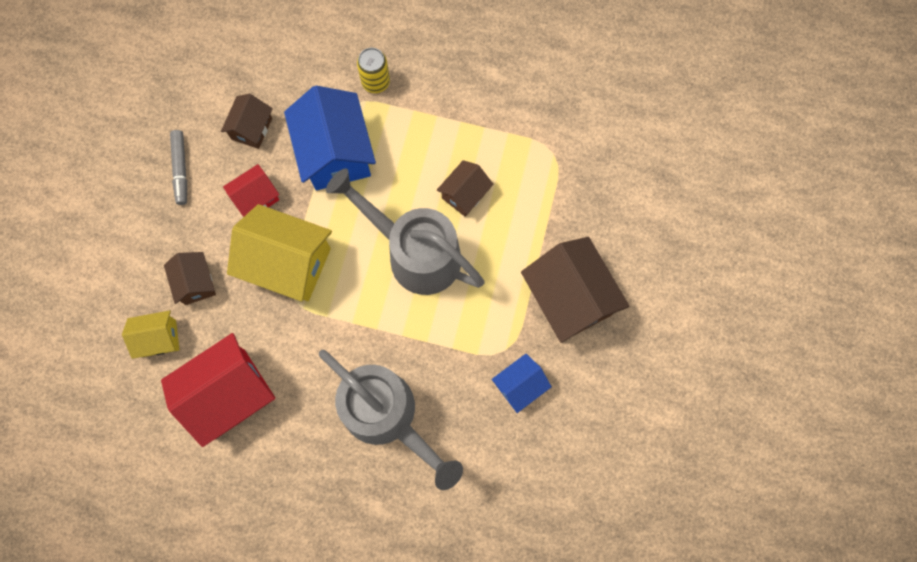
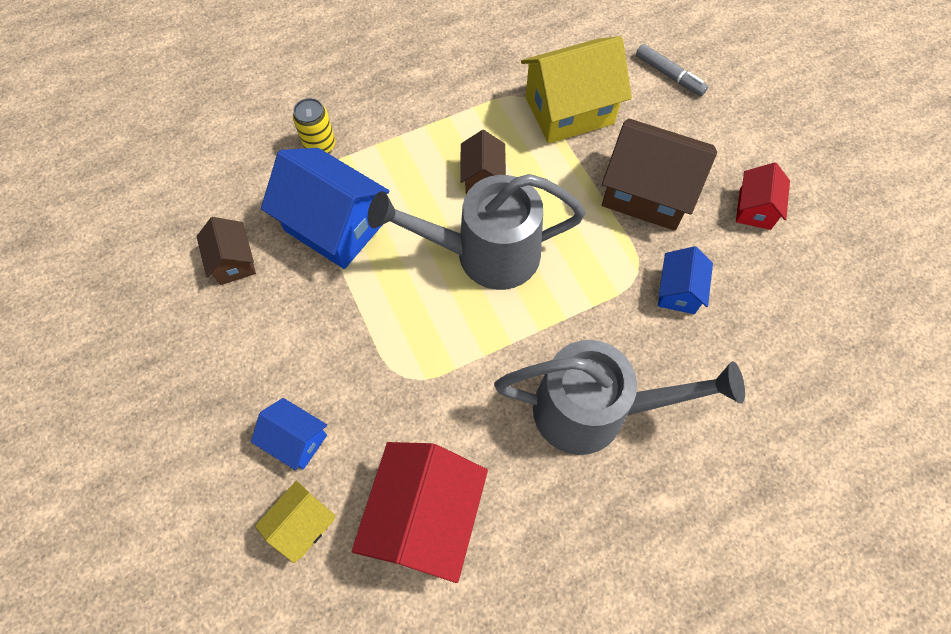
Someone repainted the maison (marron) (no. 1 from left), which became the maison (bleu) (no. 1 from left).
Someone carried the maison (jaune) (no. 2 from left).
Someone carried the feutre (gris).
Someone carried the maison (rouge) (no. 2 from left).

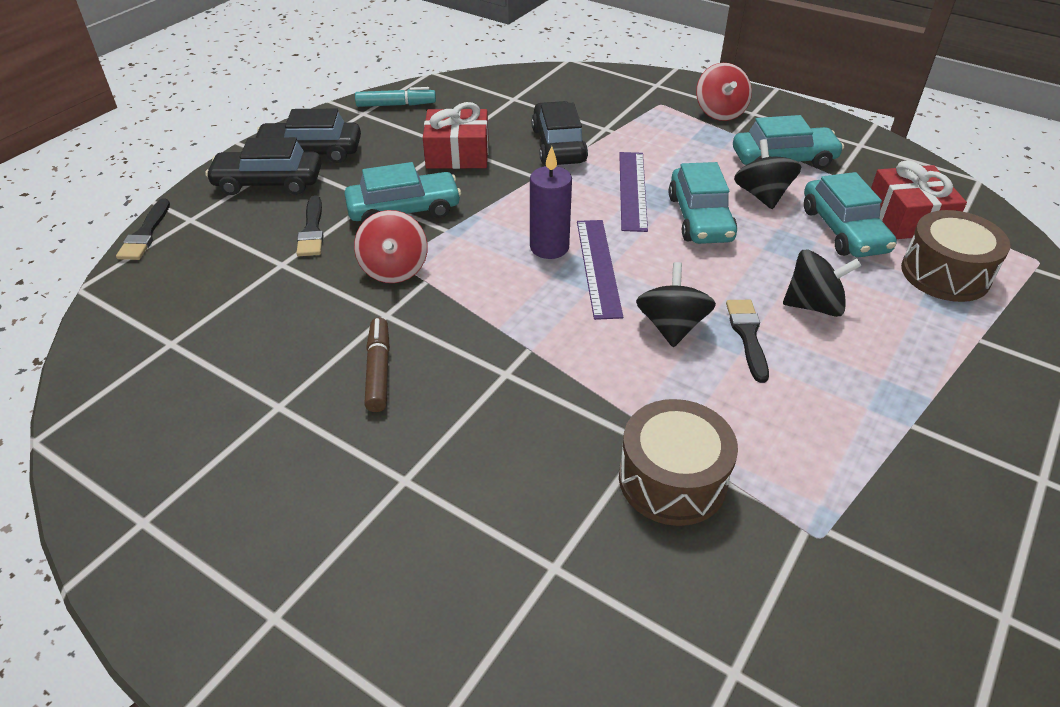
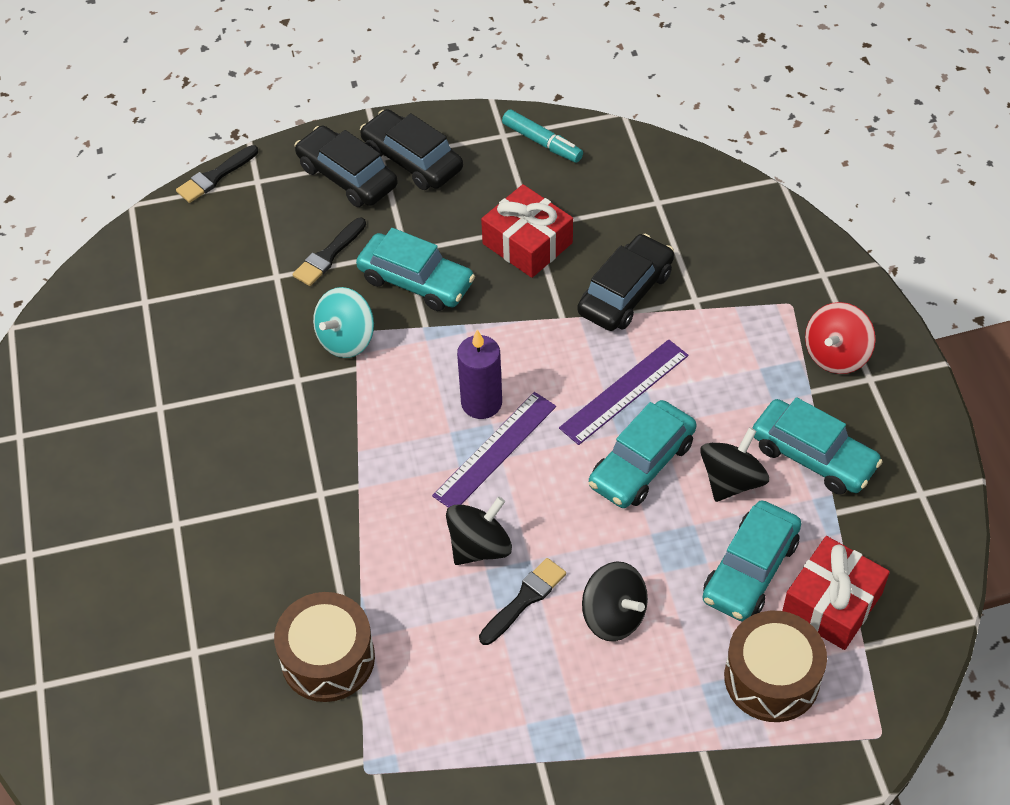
Someone repainted the toupie (rouge) (no. 1 from left), which became the toupie (turquoise).
Someone took away the feutre (marron).

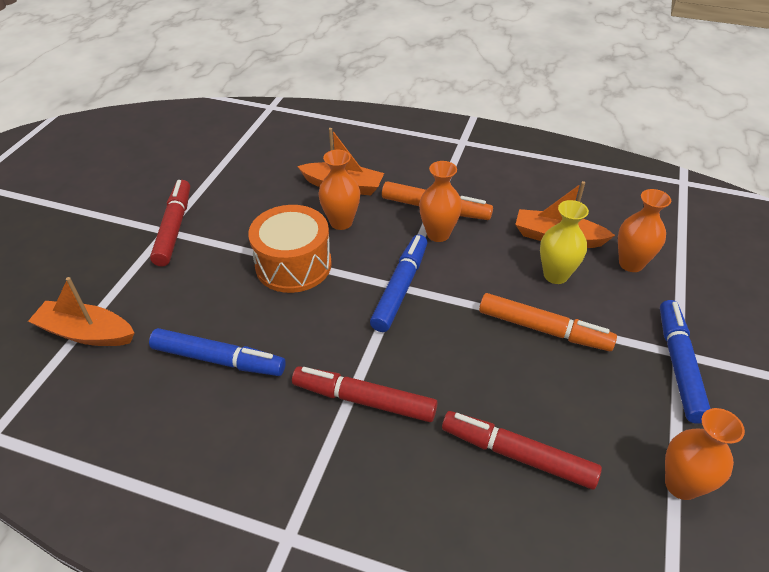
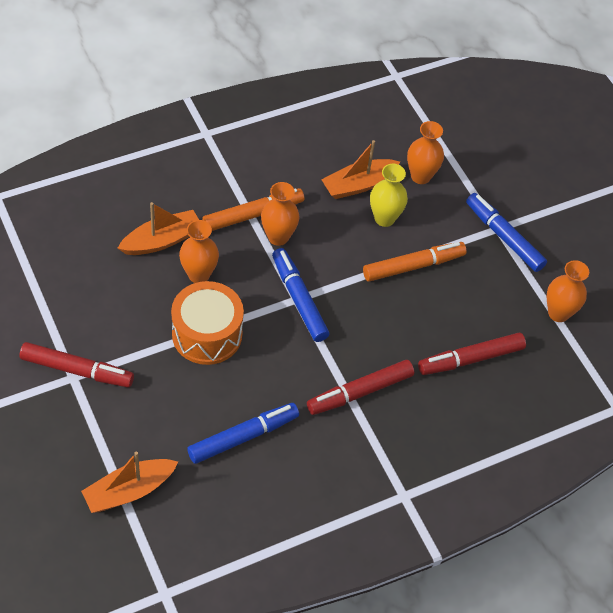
Someone rotated the feutre (rouge) (no. 1 from left) by 150 degrees clockwise.

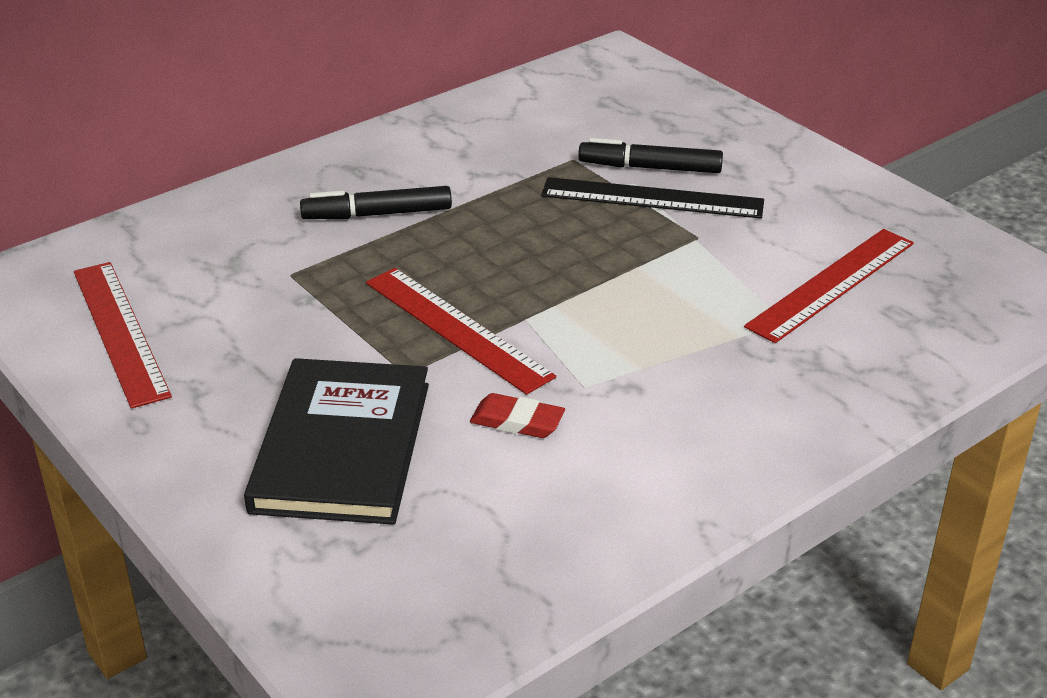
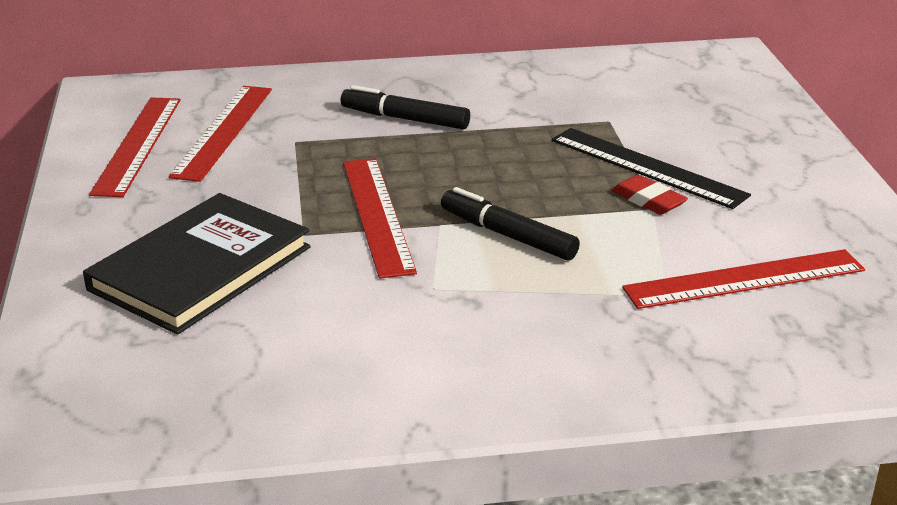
Someone put down the règle (rouge) (no. 2 from left).
Someone carried the feutre (noir) (no. 2 from left).
Someone carried the gomme (rouge).

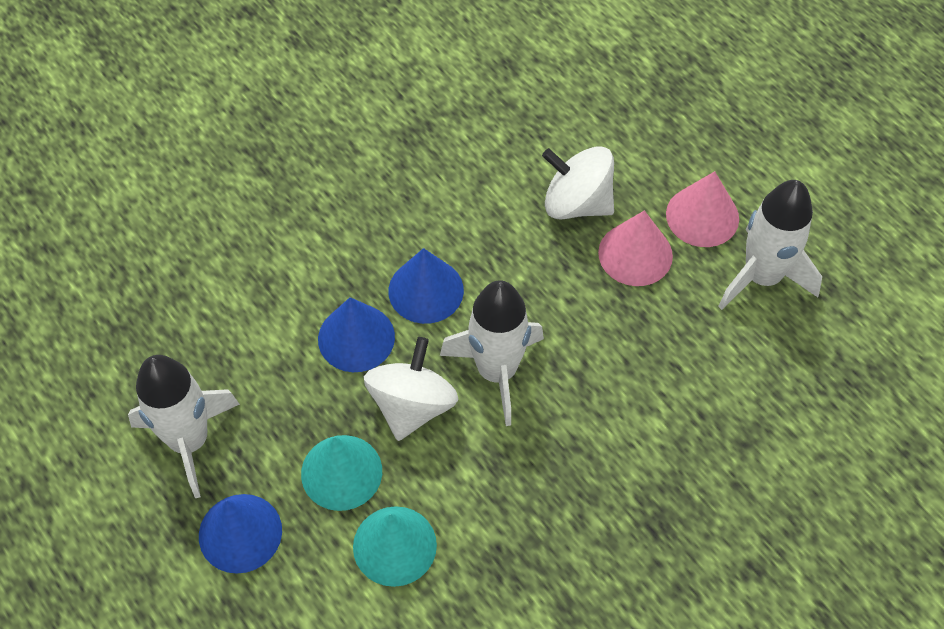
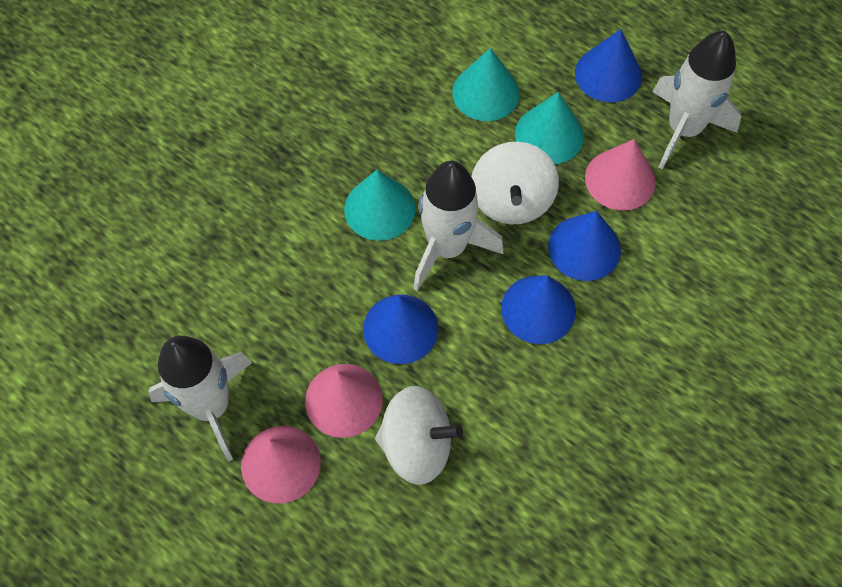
Someone put down the cône (turquoise) (no. 1 from left).
Someone put down the cône (bleu) (no. 1 from left).
Someone put down the cône (rose) (no. 3 from left).

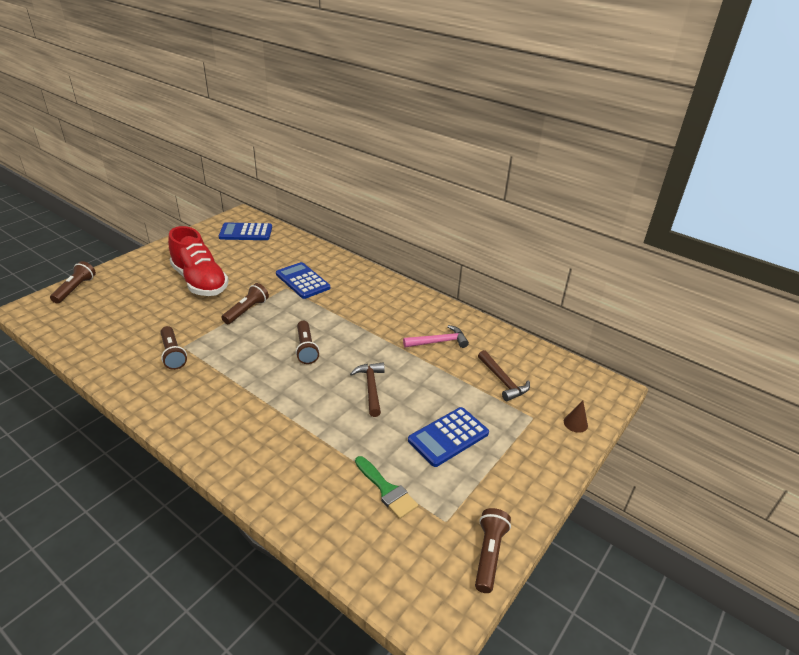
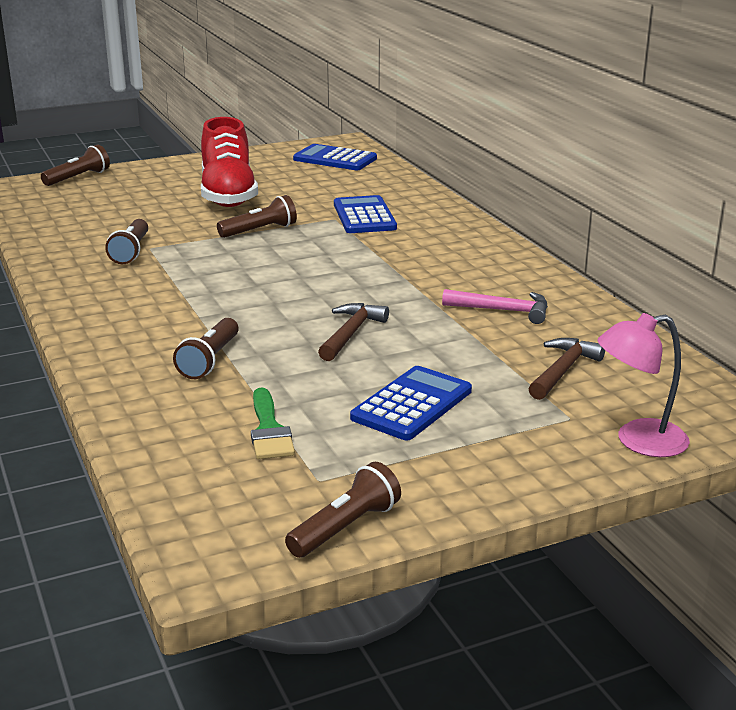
Someone carried the lampe de poche (marron) (no. 4 from left in the first image).
Someone rotated the calculatrice (bleu) (no. 3 from left) by 135 degrees clockwise.
Someone rotated the marteau (marron) (no. 2 from left) by 150 degrees counterclockwise.
Someone swapped the cône (marron) for the lampe (rose).

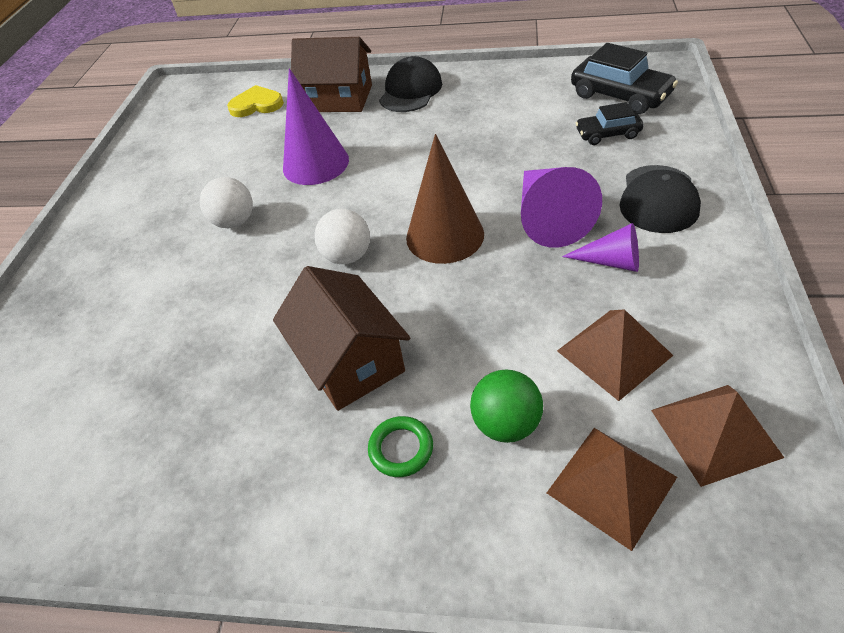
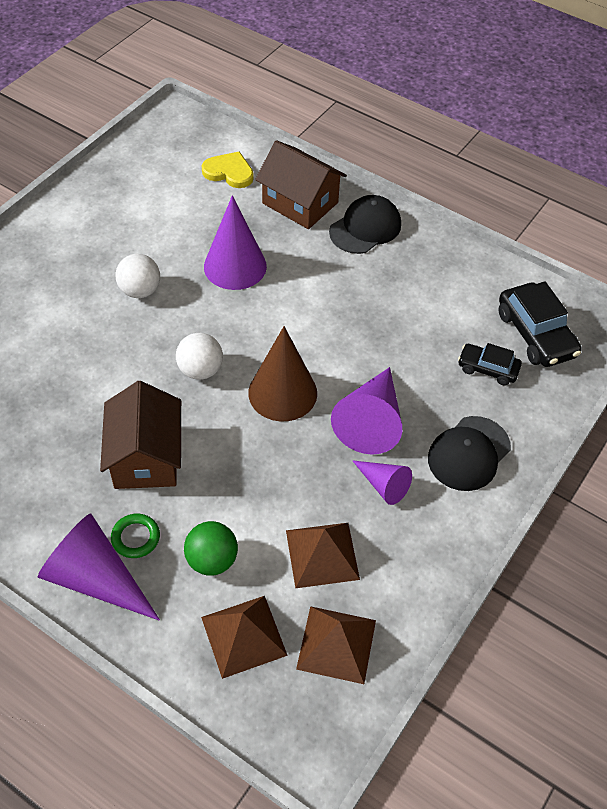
Someone put down the cône (violet) (no. 1 from left).

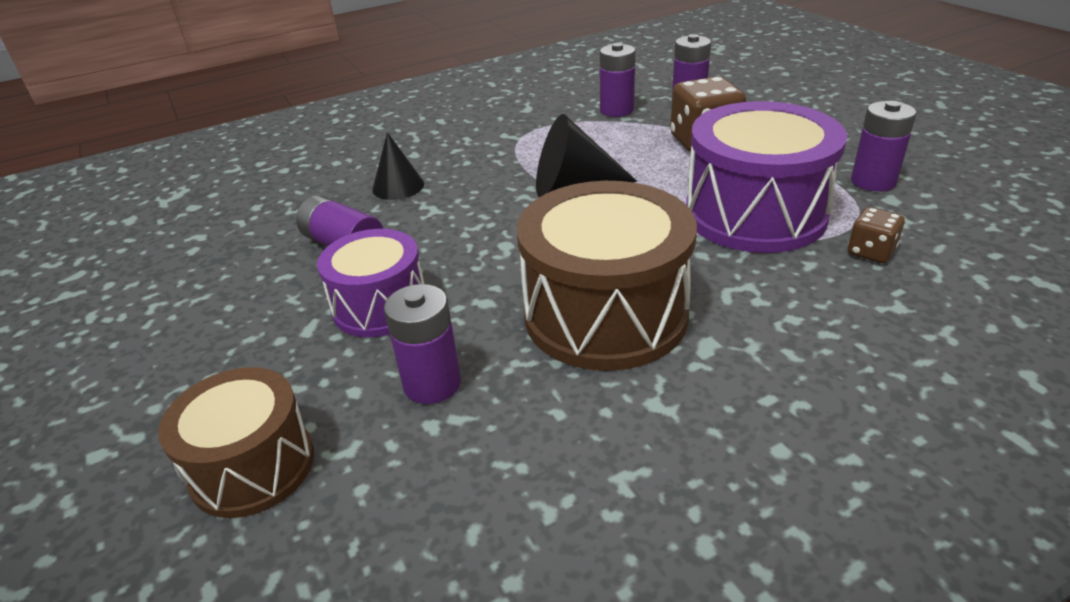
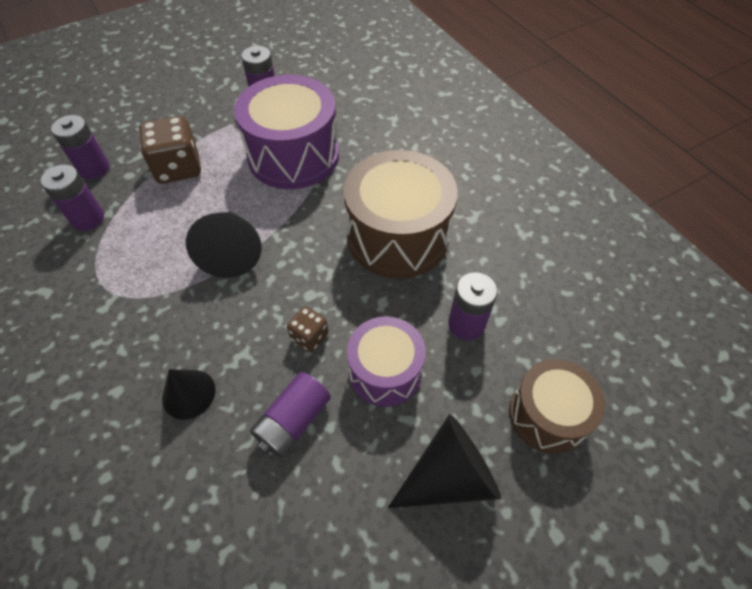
Someone carried the dé (marron) (no. 2 from left).
Someone put down the cône (noir) (no. 3 from left).

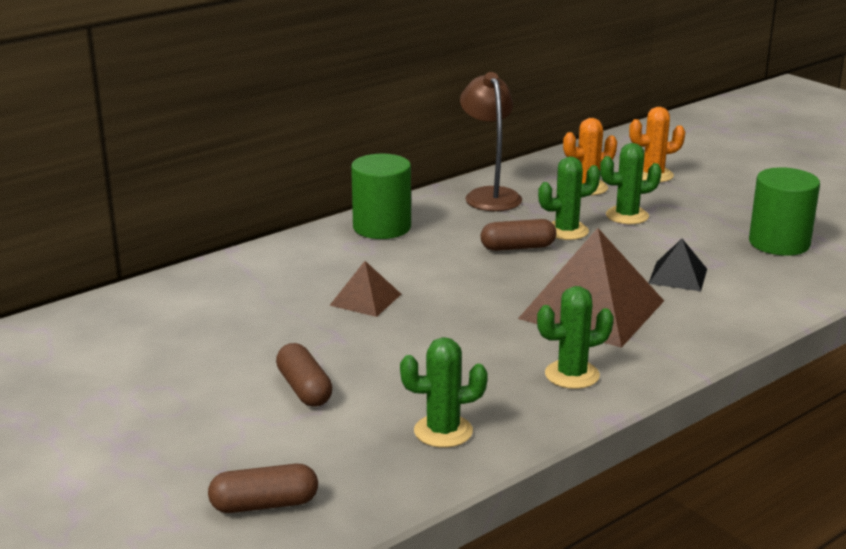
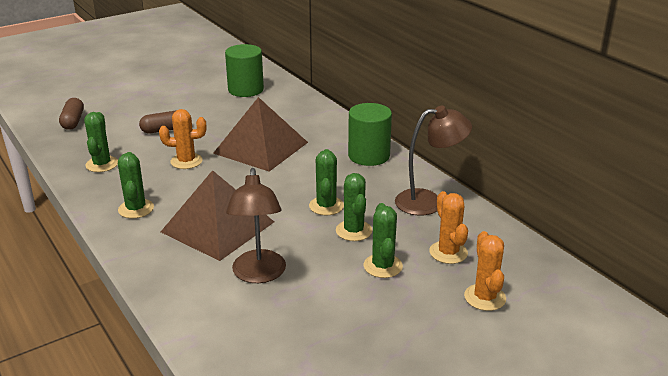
Someone put down the cactus (orange) (no. 1 from left).
Someone scaled the pyramide (marron) (no. 1 from left in the first image) by 2.04.
Someone carried the cylindre (vert) (no. 2 from left in the first image).
Someone swapped the pyramide (noir) for the lampe (marron) (no. 1 from left).
Someone swapped the gélule (marron) (no. 3 from left) for the cactus (vert) (no. 3 from left).

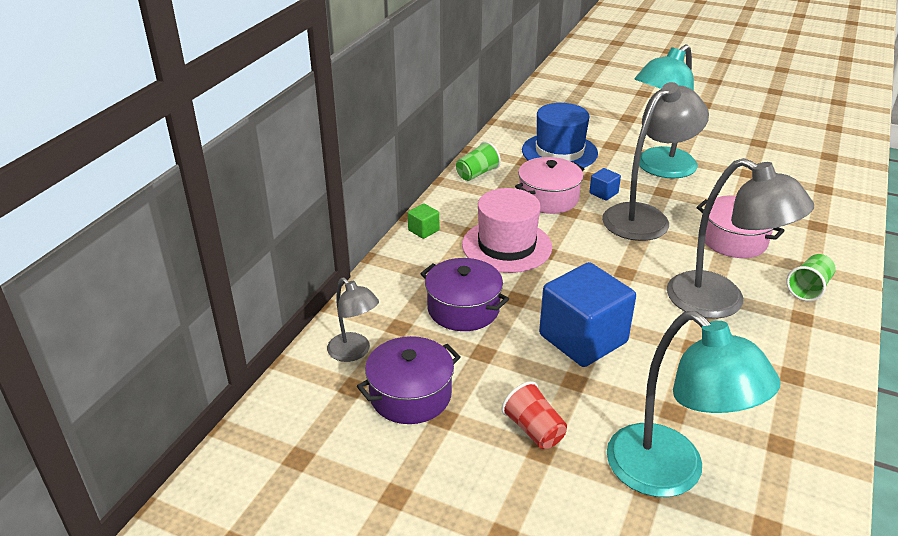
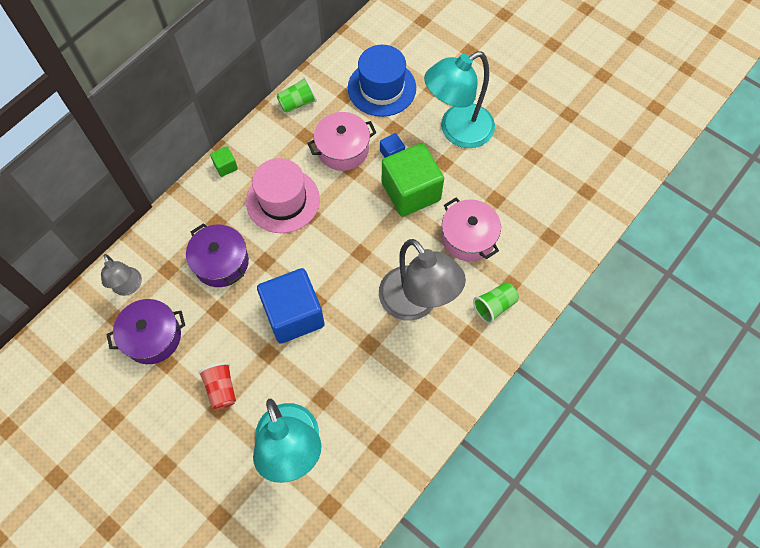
Someone swapped the lampe (gris) (no. 2 from left) for the cube (vert) (no. 2 from left).

